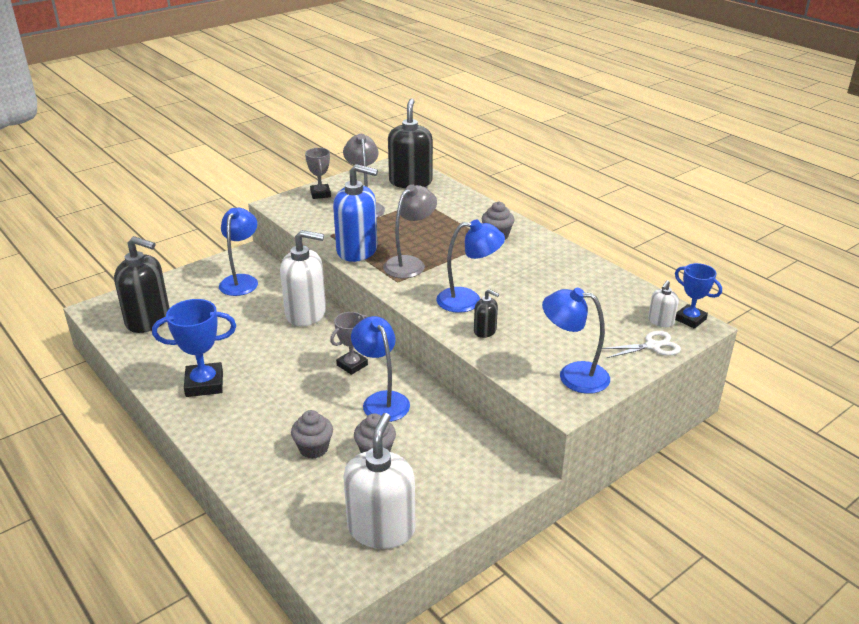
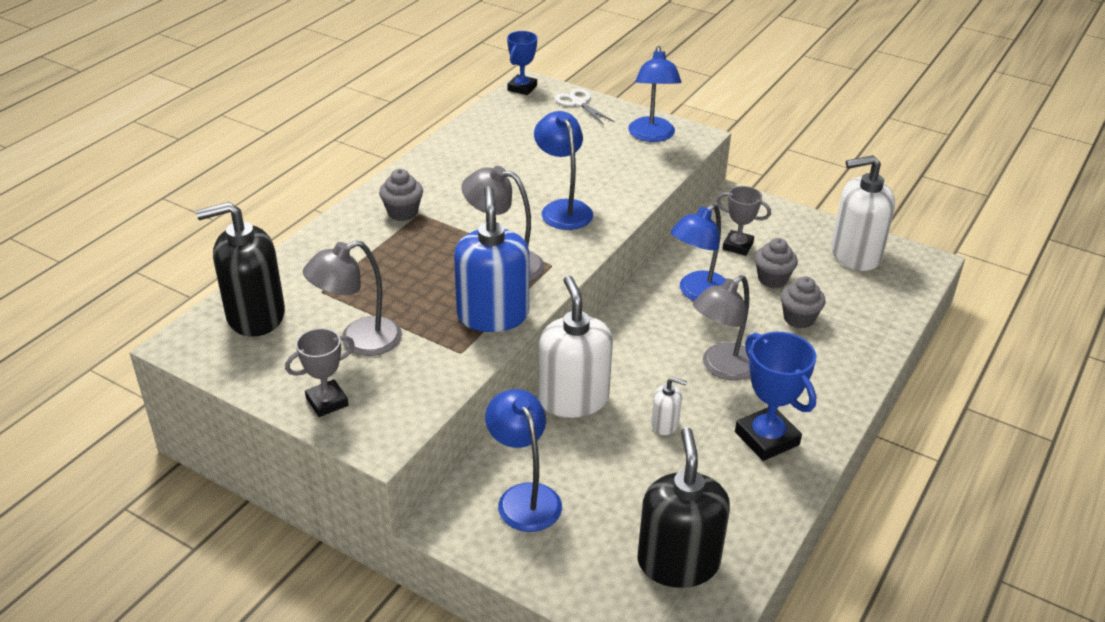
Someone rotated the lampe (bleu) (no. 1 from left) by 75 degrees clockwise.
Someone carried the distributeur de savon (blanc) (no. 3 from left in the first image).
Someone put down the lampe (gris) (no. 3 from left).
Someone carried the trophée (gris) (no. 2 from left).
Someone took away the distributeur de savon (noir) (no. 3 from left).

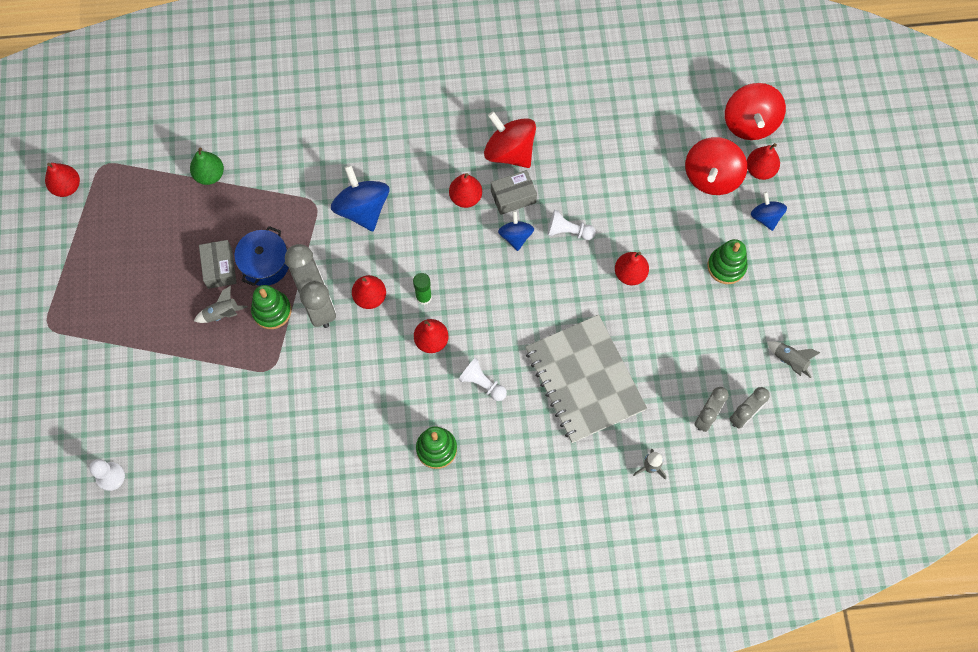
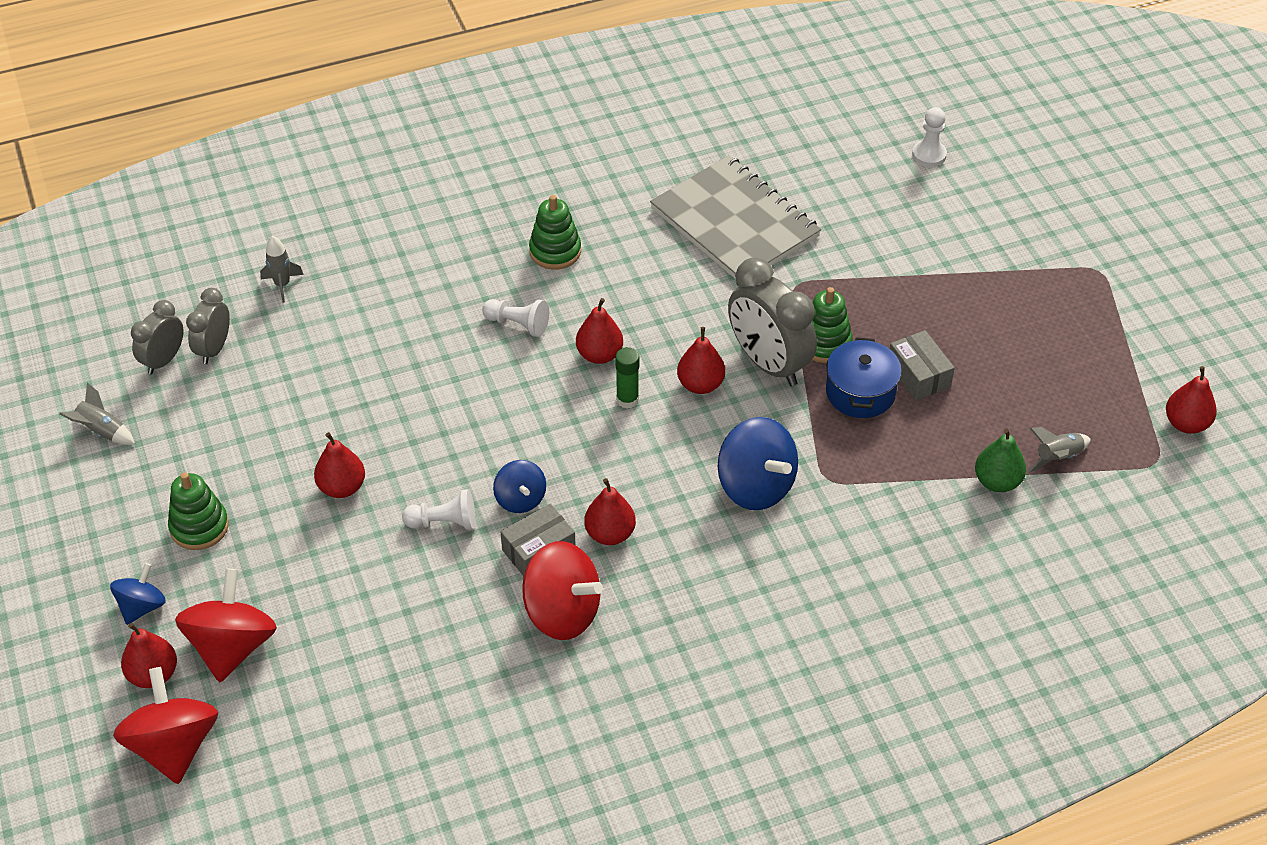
Someone rotated the toupie (bleu) (no. 3 from left in the first image) by 120 degrees counterclockwise.
Someone carried the carnet (gris).
Someone carried the fusée (gris) (no. 1 from left in the first image).

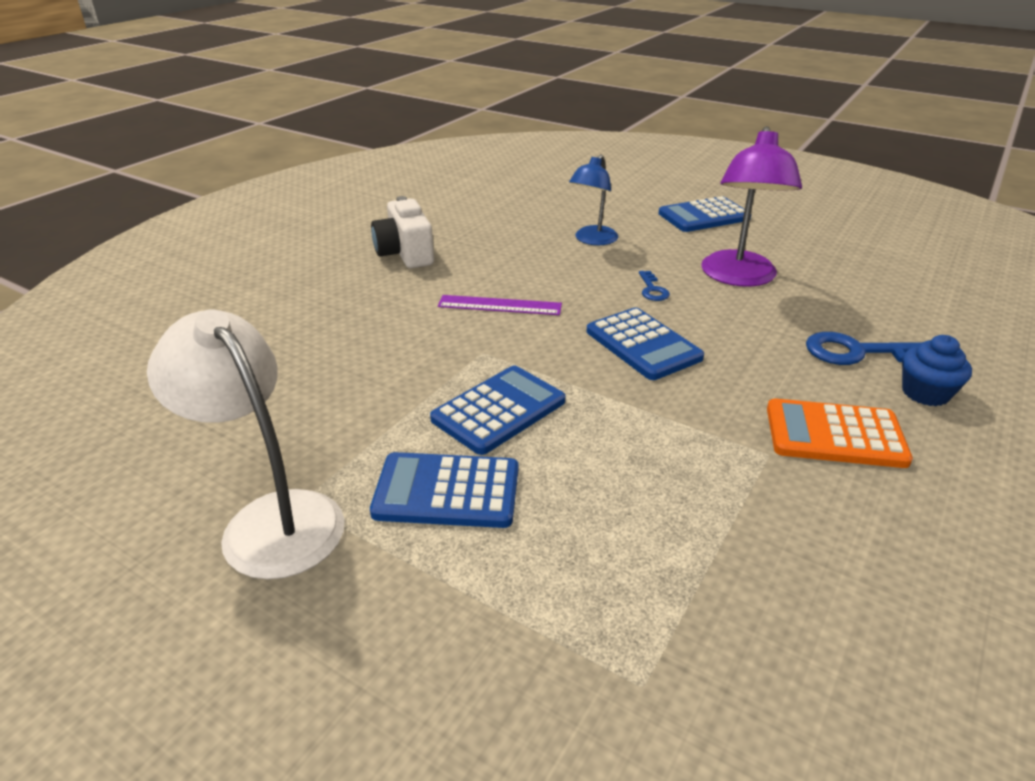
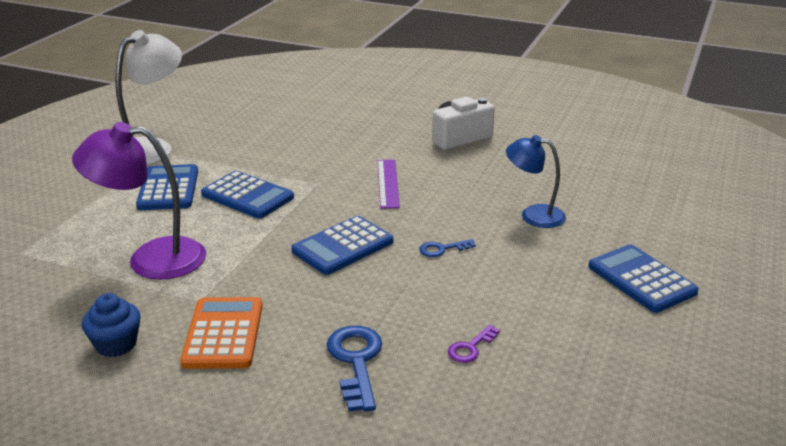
Someone carried the lampe (violet).
Someone carried the muffin (bleu).
Someone put down the clé (violet).

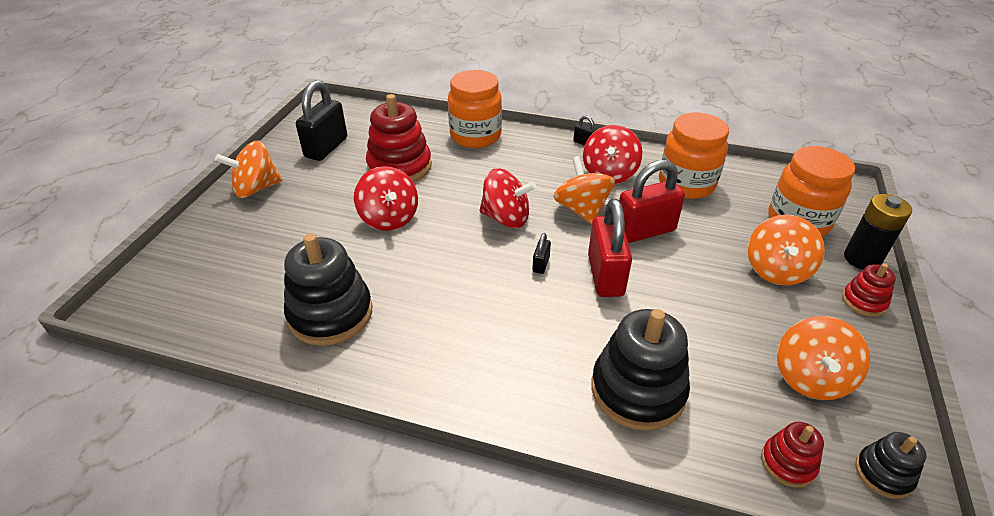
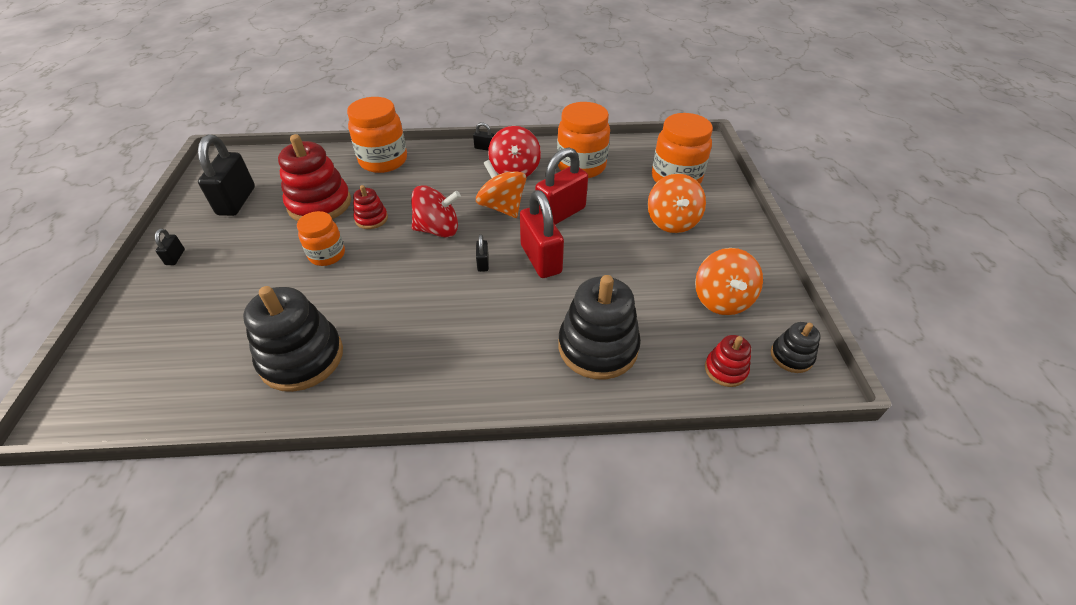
Someone swapped the toupie (orange) (no. 1 from left) for the cadenas (noir) (no. 1 from left).
Someone swapped the toupie (rouge) (no. 1 from left) for the bocal (orange) (no. 1 from left).
Someone carried the jouet à empiler (rouge) (no. 3 from left in the first image).
Someone took away the pile (noir).

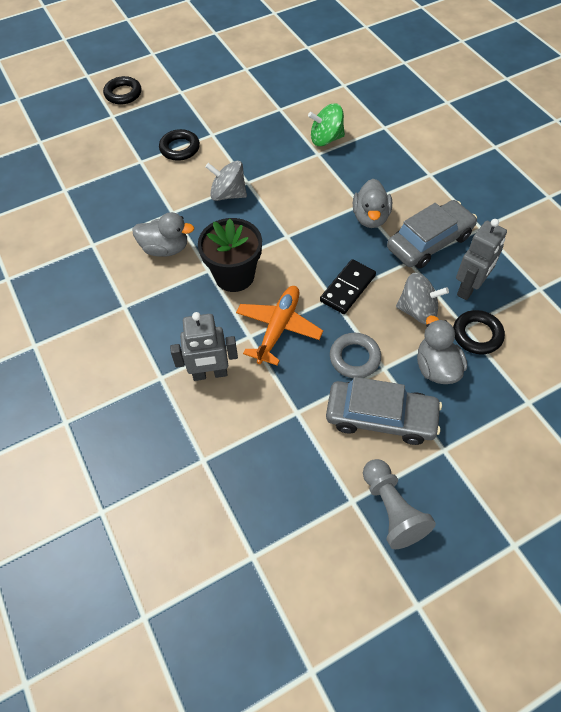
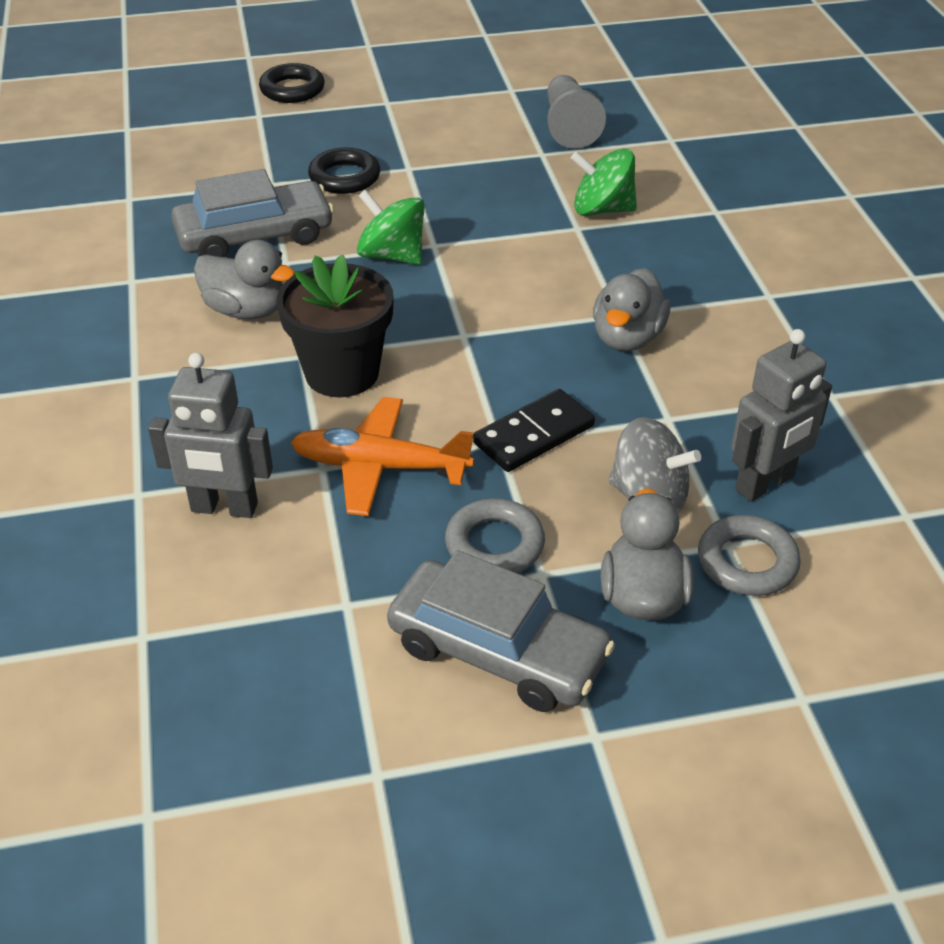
Someone carried the voiture (gris) (no. 2 from left in the first image).
Someone rotated the avion (orange) by 120 degrees counterclockwise.
Someone repainted the toupie (gris) (no. 1 from left), which became the toupie (vert) (no. 1 from left).
Someone carried the pion (gris).
Someone repainted the anneau (noir) (no. 3 from left), which became the anneau (gris) (no. 2 from left).

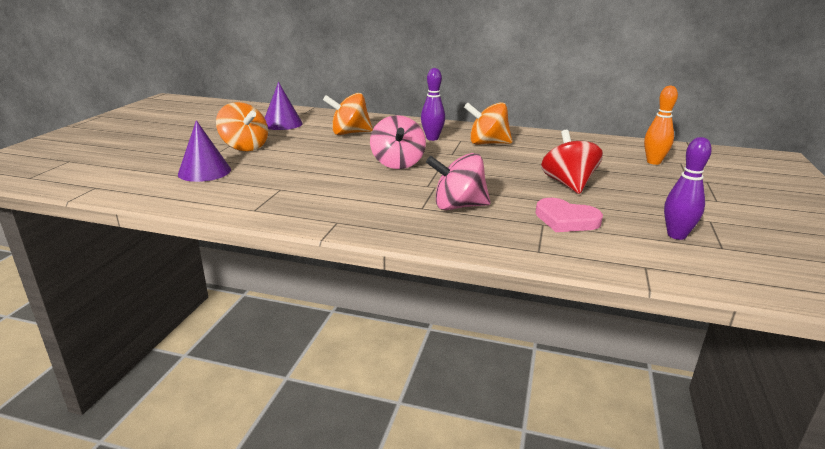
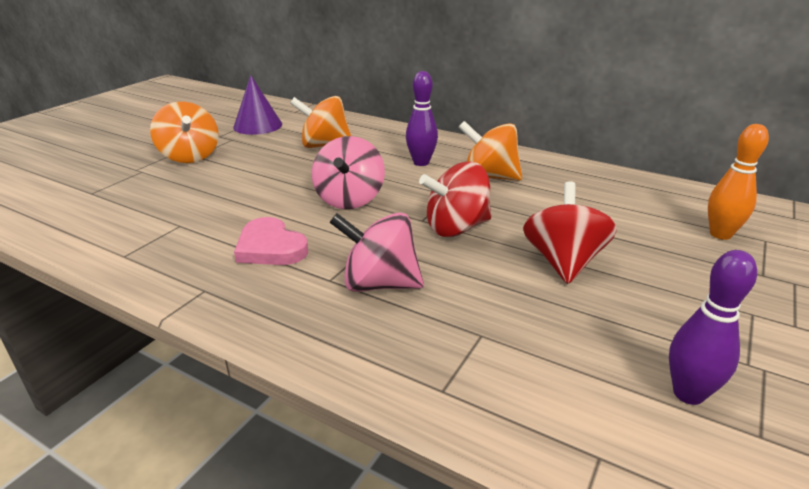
Someone carried the cœur (rose).
Someone put down the toupie (rouge) (no. 1 from left).
Someone took away the cône (violet) (no. 1 from left).

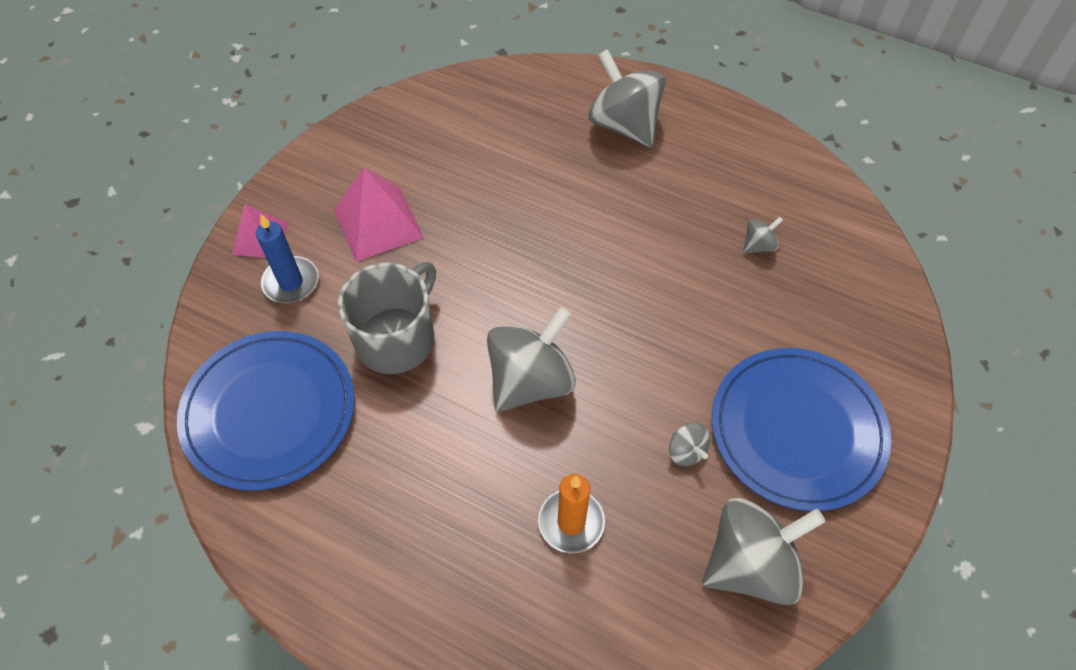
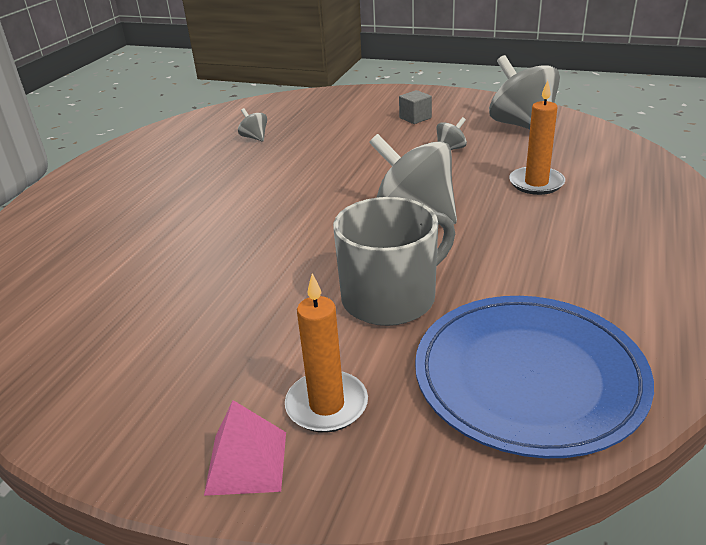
Someone repainted the bougie (bleu), which became the bougie (orange) (no. 1 from left).
Someone rotated the tasse (gris) by 120 degrees clockwise.
Someone swapped the assiette (bleu) (no. 2 from left) for the cube (gris).
Someone took away the pyramide (rose) (no. 2 from left).
Someone took away the toupie (gris) (no. 2 from left).

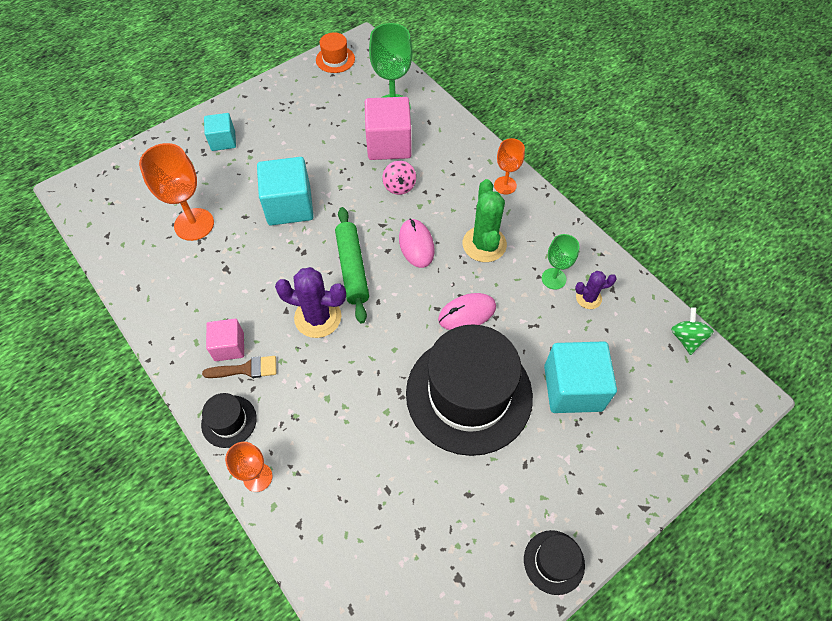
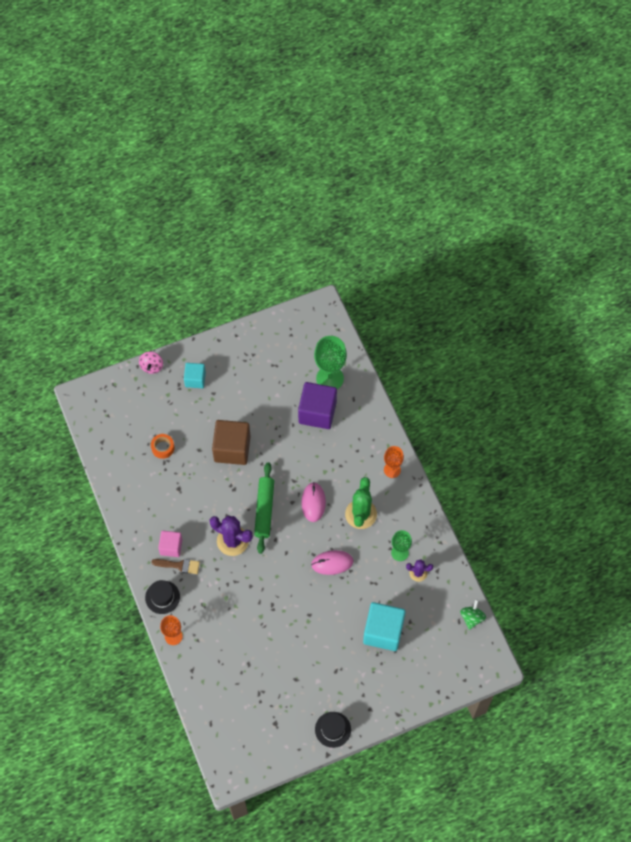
Someone carried the toupie (rose).
Someone swapped the verre à pied (orange) (no. 1 from left) for the ruban adhésif (orange).
Someone repainted the cube (turquoise) (no. 2 from left), which became the cube (marron).
Someone repainted the cube (rose) (no. 2 from left), which became the cube (violet).
Someone took away the chapeau (orange).
Someone took away the chapeau (noir) (no. 2 from left).

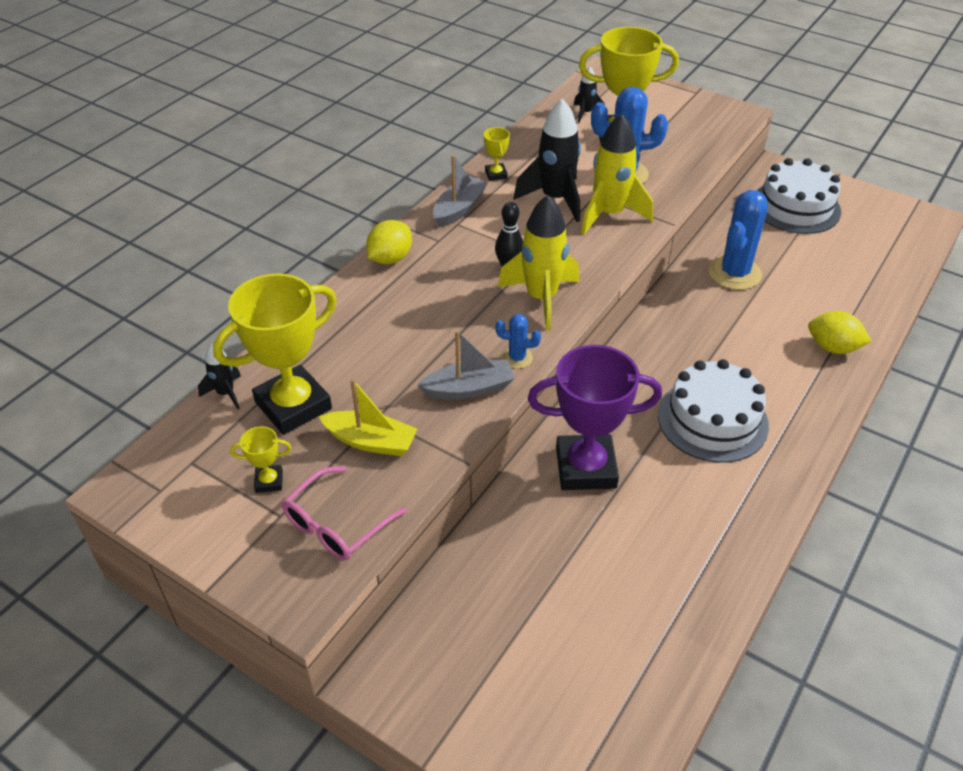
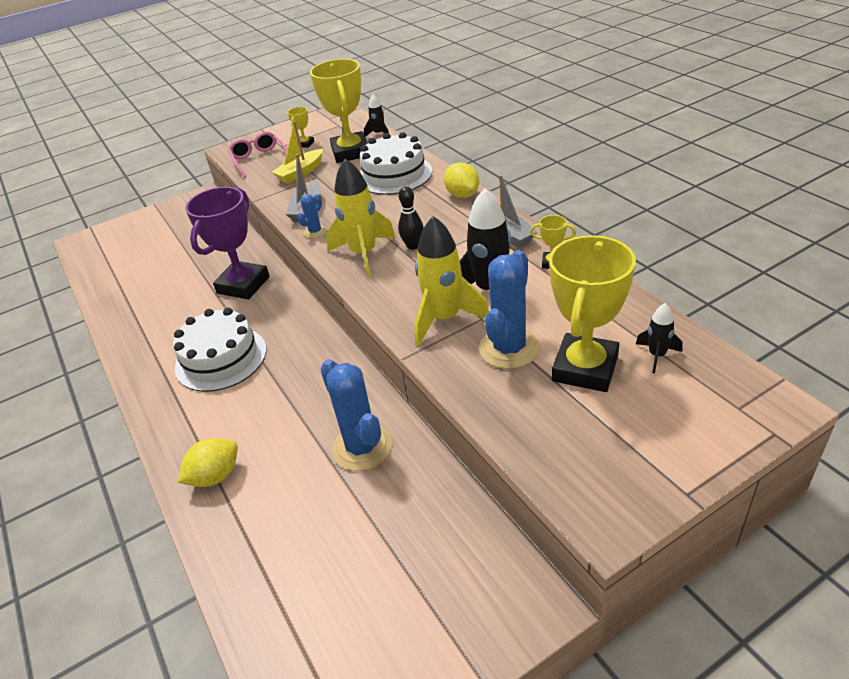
Someone carried the gâteau (blanc) (no. 2 from left).

